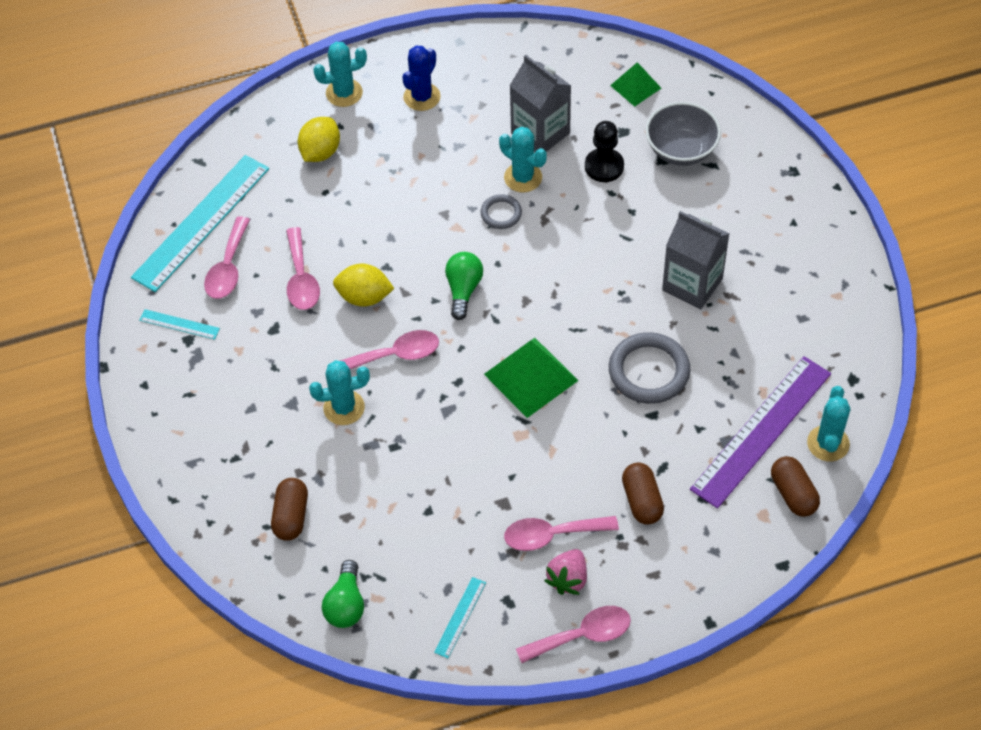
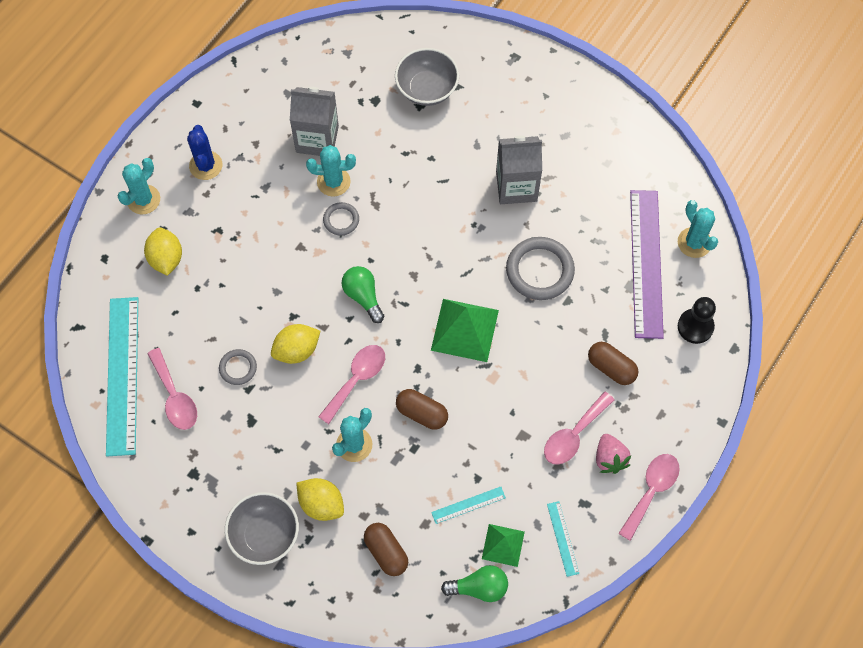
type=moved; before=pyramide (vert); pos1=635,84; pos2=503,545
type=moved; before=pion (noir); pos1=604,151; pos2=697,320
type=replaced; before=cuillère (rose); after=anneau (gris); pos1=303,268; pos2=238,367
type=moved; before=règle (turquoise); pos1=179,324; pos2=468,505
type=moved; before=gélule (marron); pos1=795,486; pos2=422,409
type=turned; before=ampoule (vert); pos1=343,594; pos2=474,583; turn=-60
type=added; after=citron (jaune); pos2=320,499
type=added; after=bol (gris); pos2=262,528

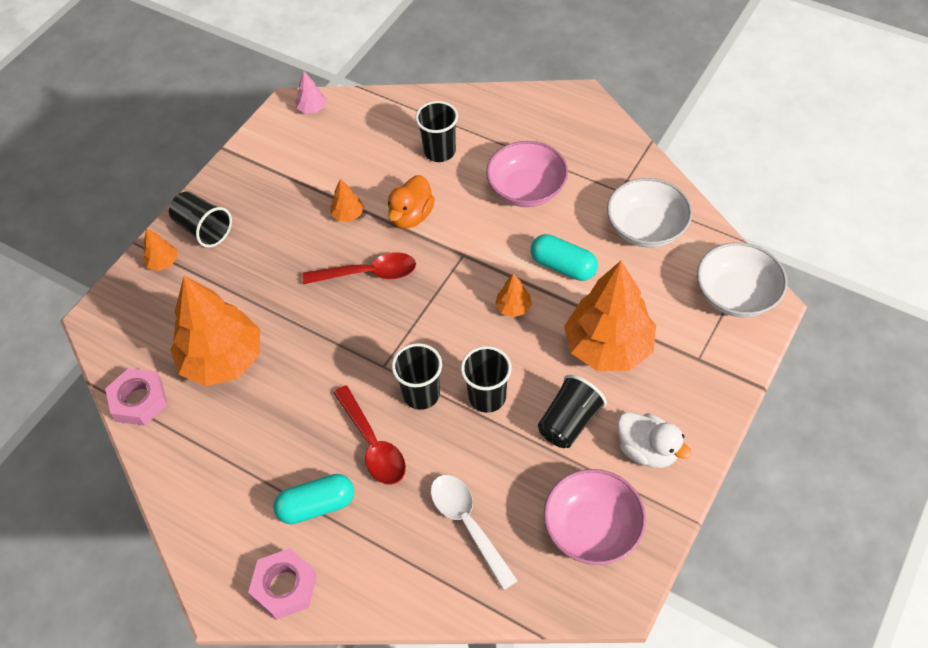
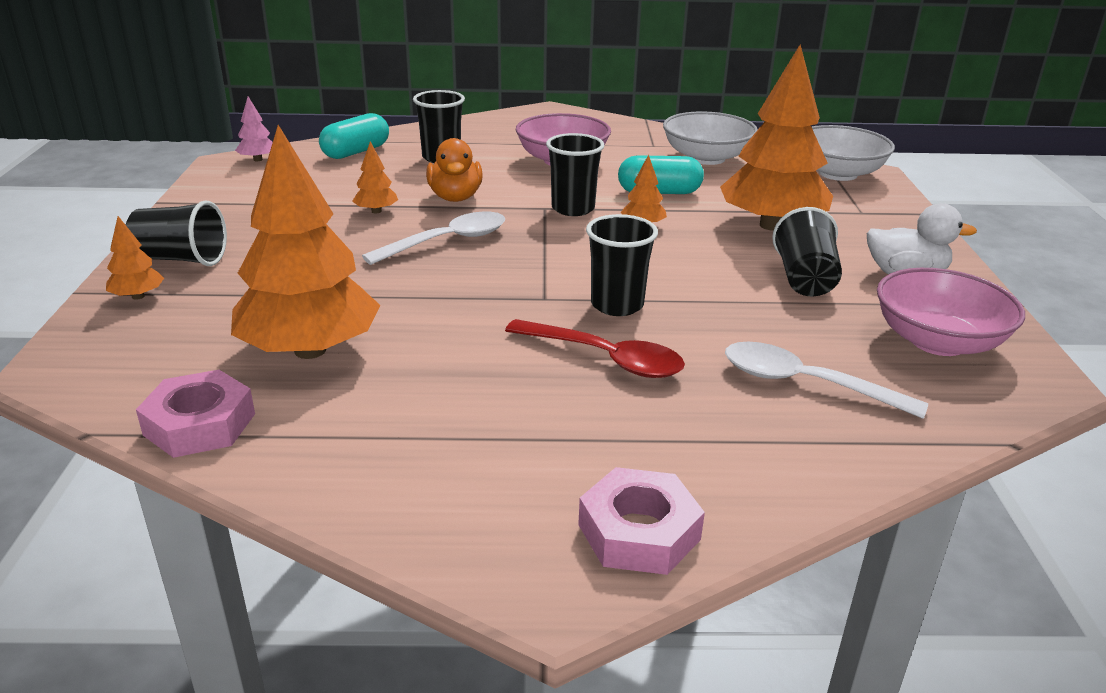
type=recoloured; before=cuillère (rouge); after=cuillère (blanc); pos1=359,268; pos2=433,238
type=moved; before=gobelet (noir); pos1=486,379; pos2=575,174
type=moved; before=gélule (turquoise); pos1=313,499; pos2=354,136

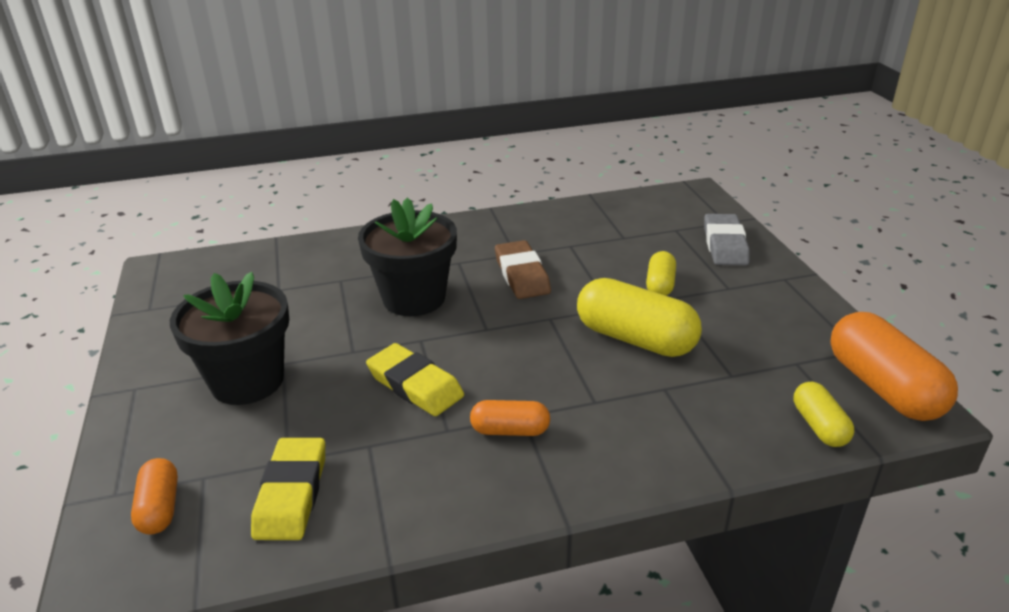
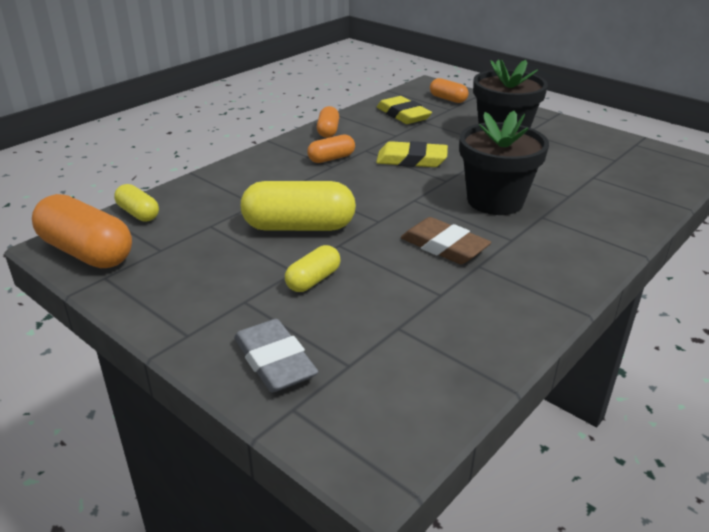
type=turned; before=gélule (jaune); pos1=661,273; pos2=313,268; turn=60
type=added; after=gélule (orange); pos2=328,122

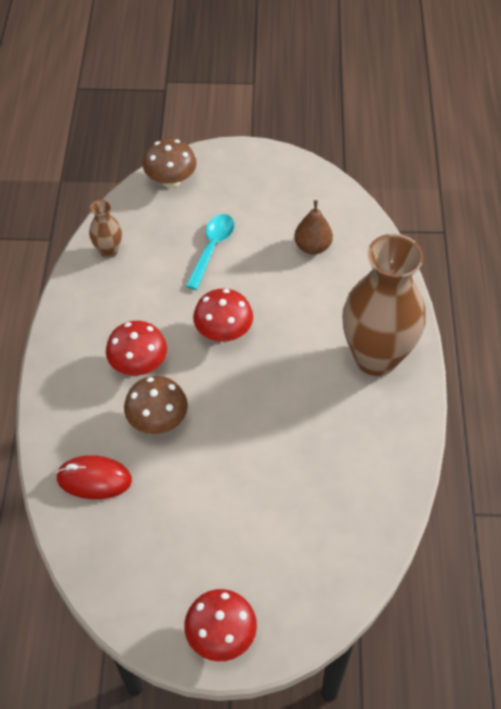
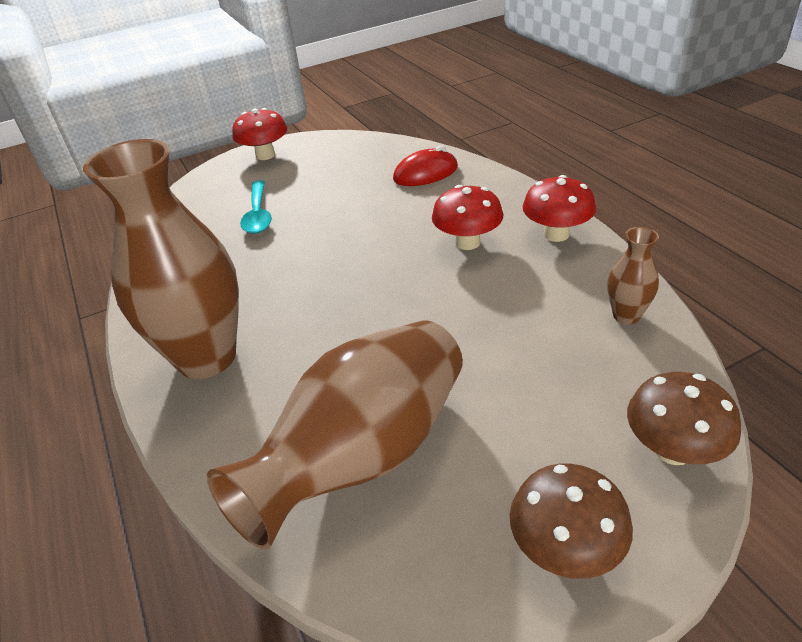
type=replaced; before=poire (marron); after=vase (marron); pos1=313,227; pos2=335,435
type=moved; before=cuillère (turquoise); pos1=210,252; pos2=256,207
type=moved; before=champignon (rouge); pos1=223,315; pos2=559,208
type=moved; before=champignon (marron); pos1=156,405; pos2=571,521

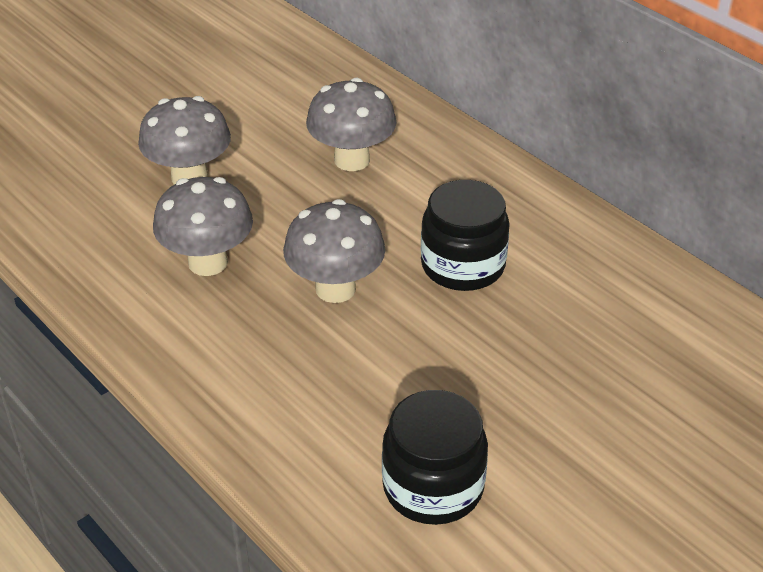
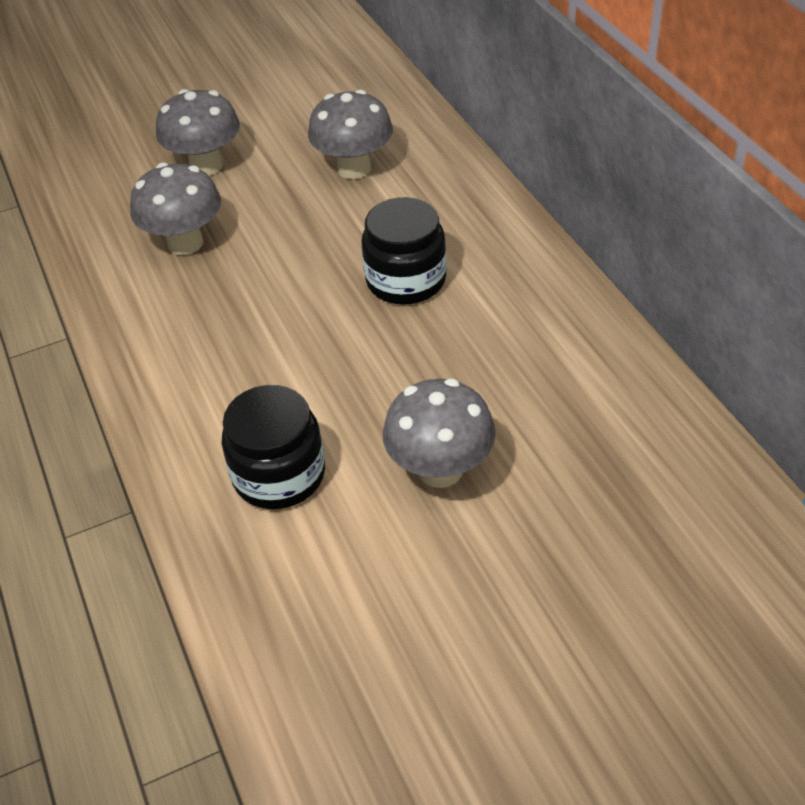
type=moved; before=champignon (gris); pos1=334,251; pos2=439,433

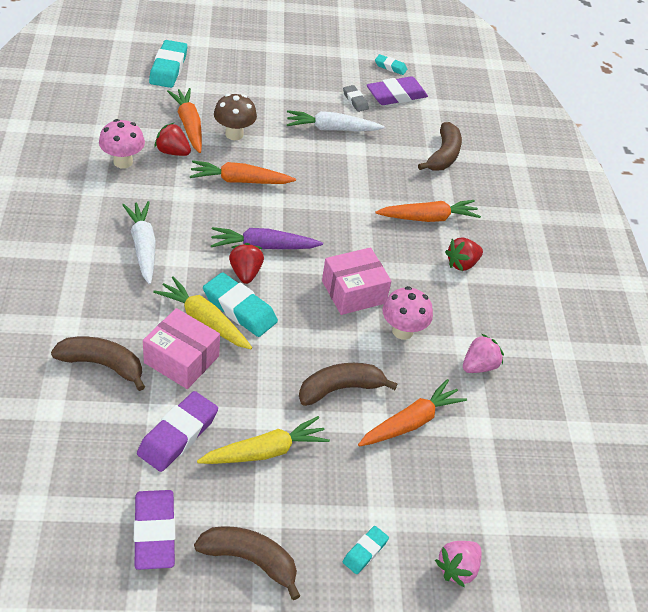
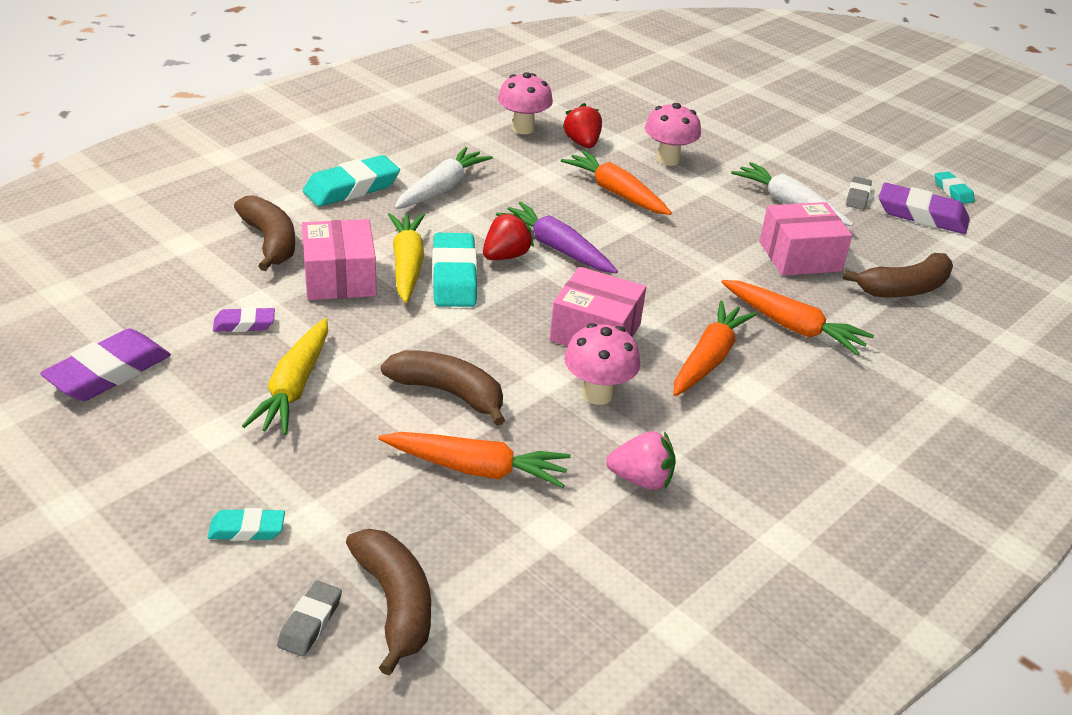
type=moved; before=gomme (turquoise); pos1=168,64; pos2=351,181
type=moved; before=carotte (orange); pos1=184,120; pos2=715,348
type=recoloured; before=champignon (marron); after=champignon (rose); pos1=235,116; pos2=673,134
type=removed; before=fraise (rouge); pos1=464,254
type=resized; before=gomme (violet); pos1=177,431; pos2=244,319; scale=0.54
type=turned; before=carotte (jaune); pos1=263,440; pos2=285,376; turn=75
type=moved; before=banane (marron); pos1=247,563; pos2=388,602
type=replaced; before=fraise (rose); after=gomme (gris); pos1=458,564; pos2=309,619
type=added; after=boîte (rose); pos2=805,239

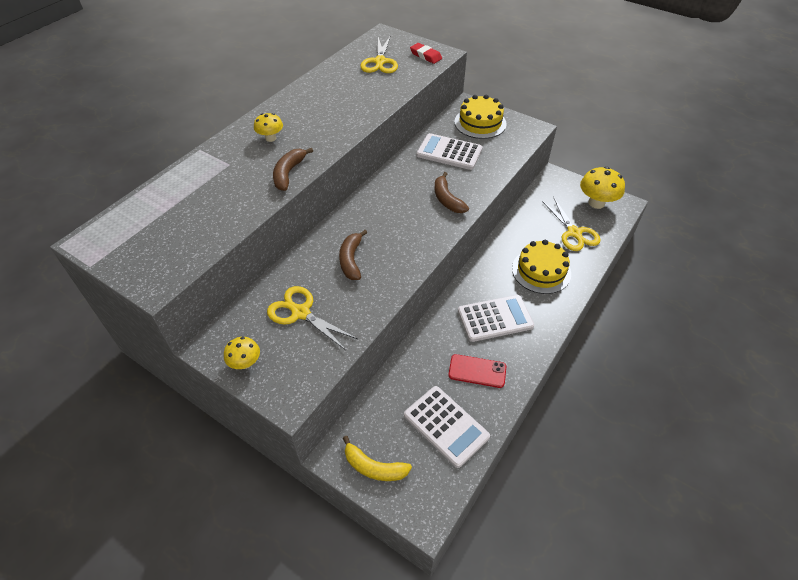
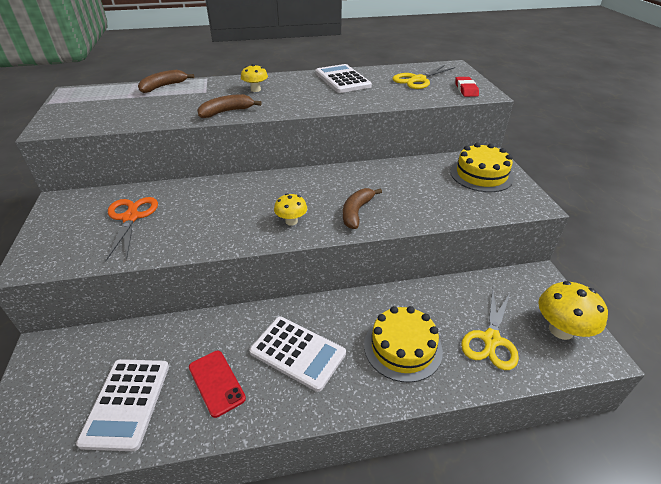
type=moved; before=calculatrice (blanc); pos1=449,151; pos2=343,78
type=moved; before=banane (marron); pos1=353,255; pos2=166,81
type=recoloured; before=ciseaux (jaune); after=ciseaux (orange); pos1=312,318; pos2=131,229
type=moved; before=champignon (jaune); pos1=242,353; pos2=290,209
type=removed; before=banane (jaune); pos1=377,458

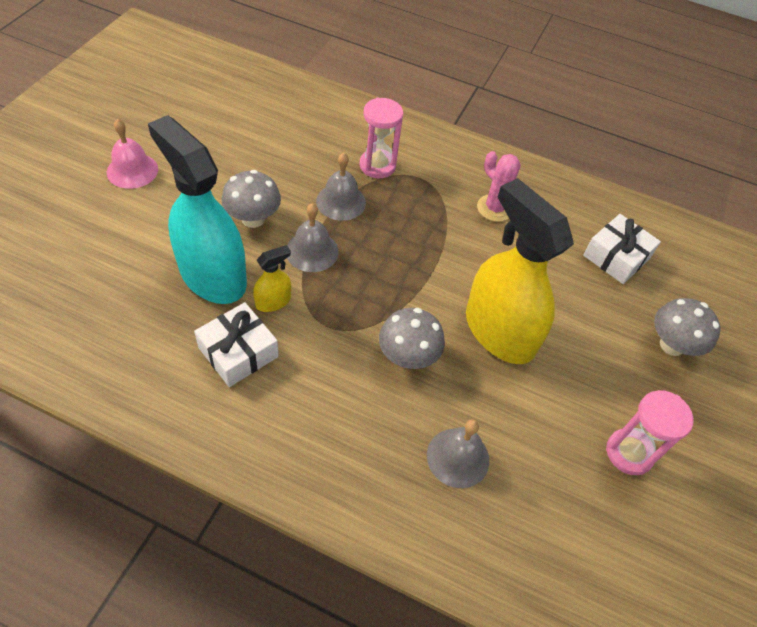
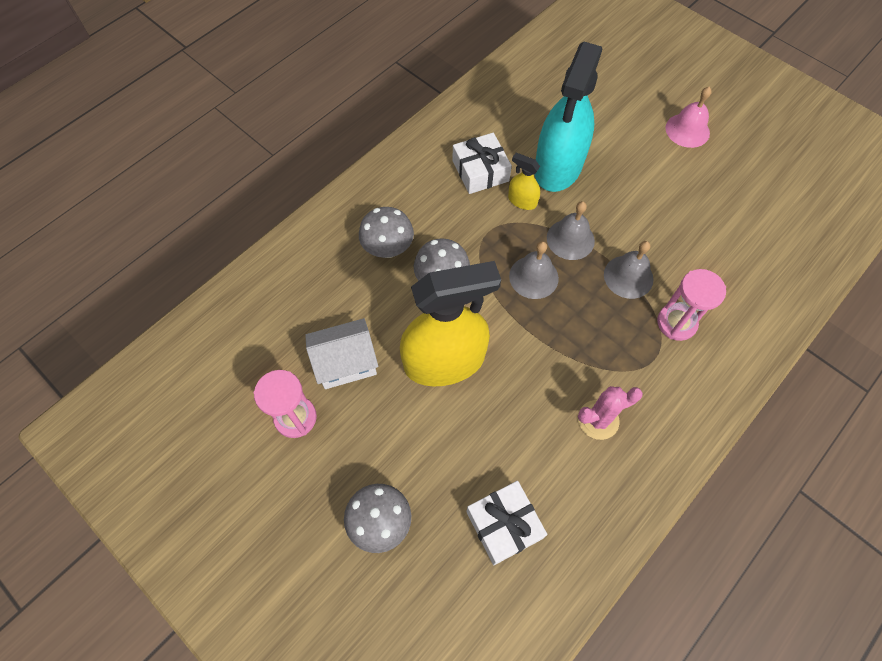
type=turned; before=vaporisateur (turquoise); pos1=197,209; pos2=568,117; turn=135
type=moved; before=champignon (gris); pos1=251,199; pos2=386,232
type=turned; before=vaporisateur (jaune); pos1=272,278; pos2=524,181; turn=135
type=moved; before=cloche (gris); pos1=458,453; pos2=534,270
type=added; after=maison (blanc); pos2=341,353

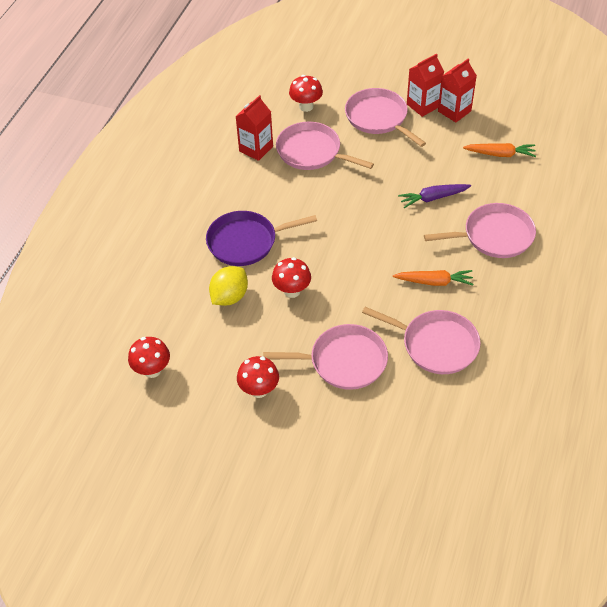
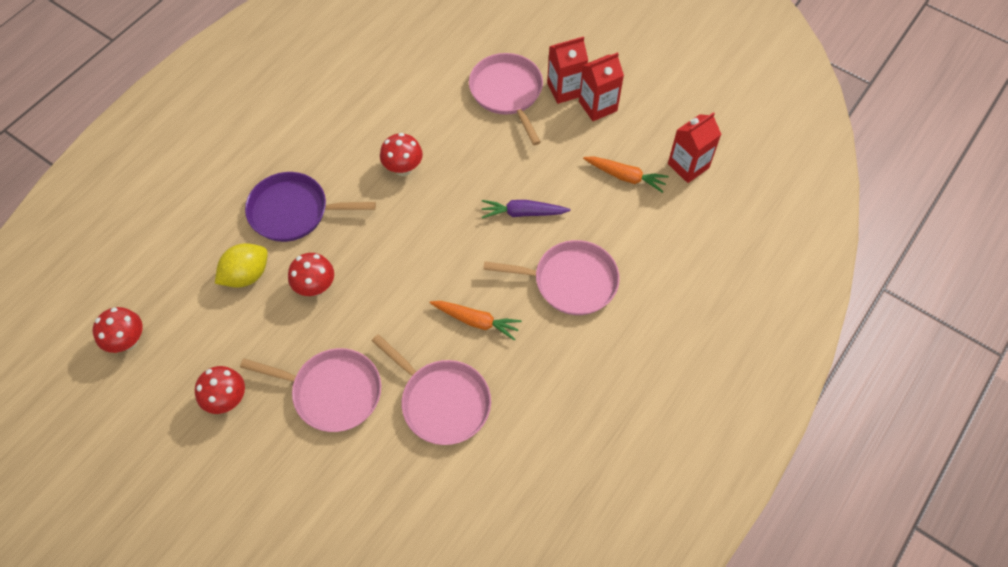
type=moved; before=champignon (rouge); pos1=306,93; pos2=401,154
type=moved; before=brique de lait (rouge); pos1=254,128; pos2=694,147
type=removed; before=poêle (rose); pos1=325,145

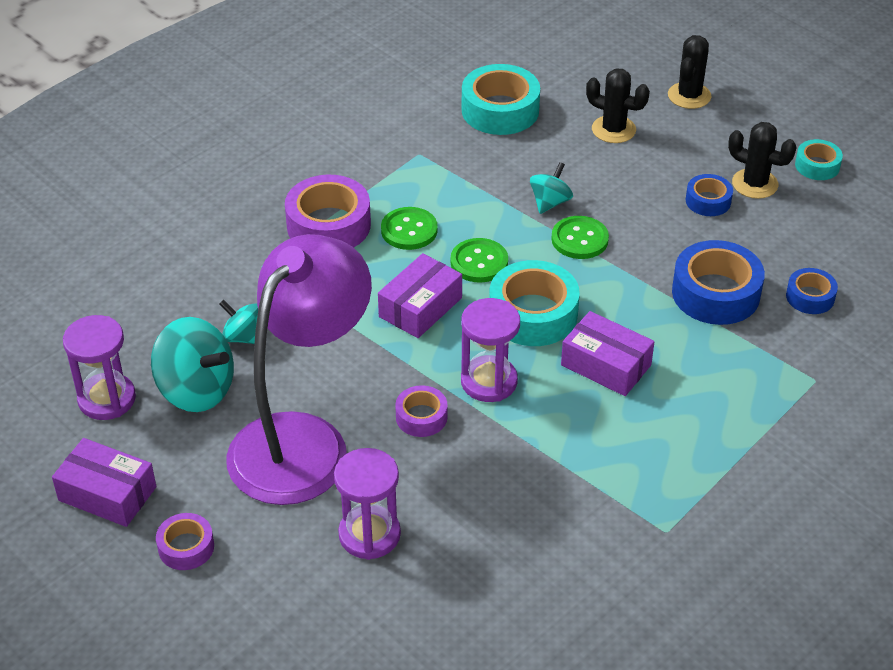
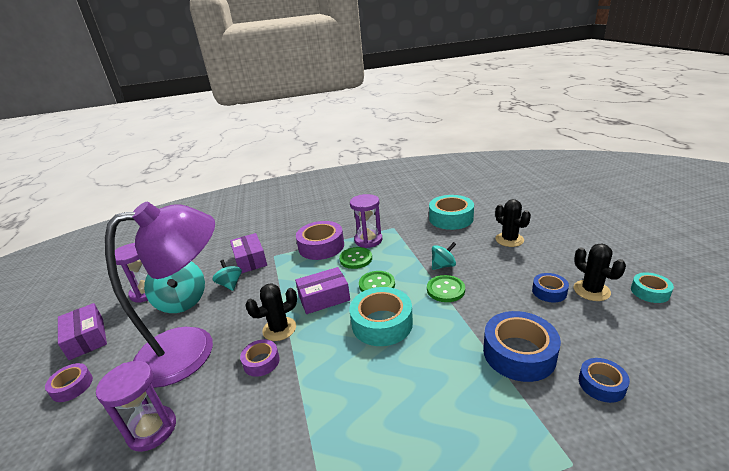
type=moved; before=cactus (noir); pos1=689,72; pos2=271,312
type=moved; before=sablier (violet); pos1=490,350; pos2=366,221
type=moved; before=boîte (violet); pos1=607,353; pos2=248,253

